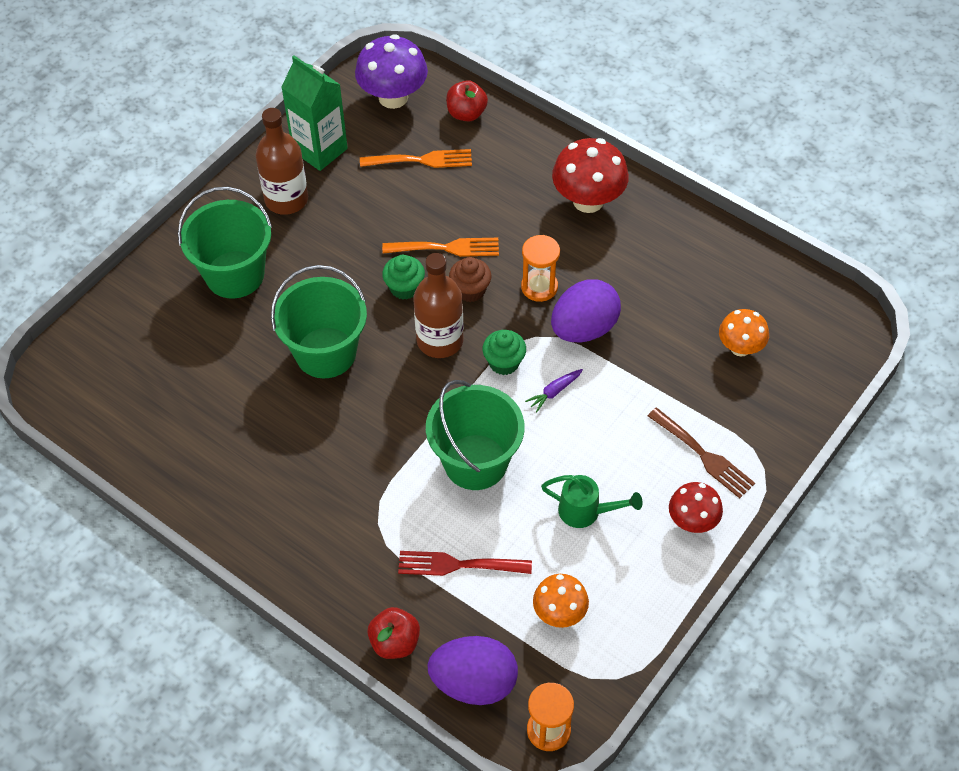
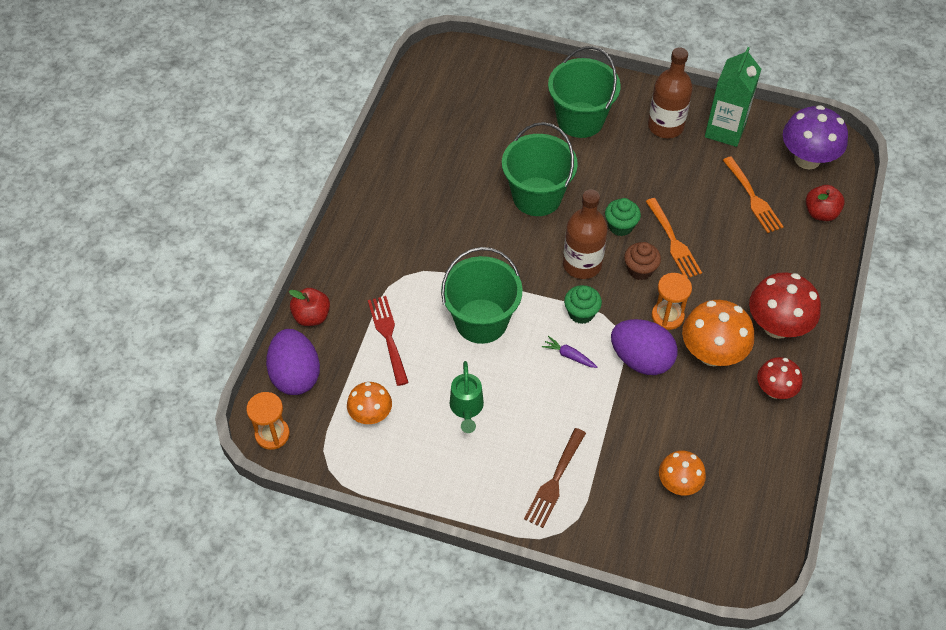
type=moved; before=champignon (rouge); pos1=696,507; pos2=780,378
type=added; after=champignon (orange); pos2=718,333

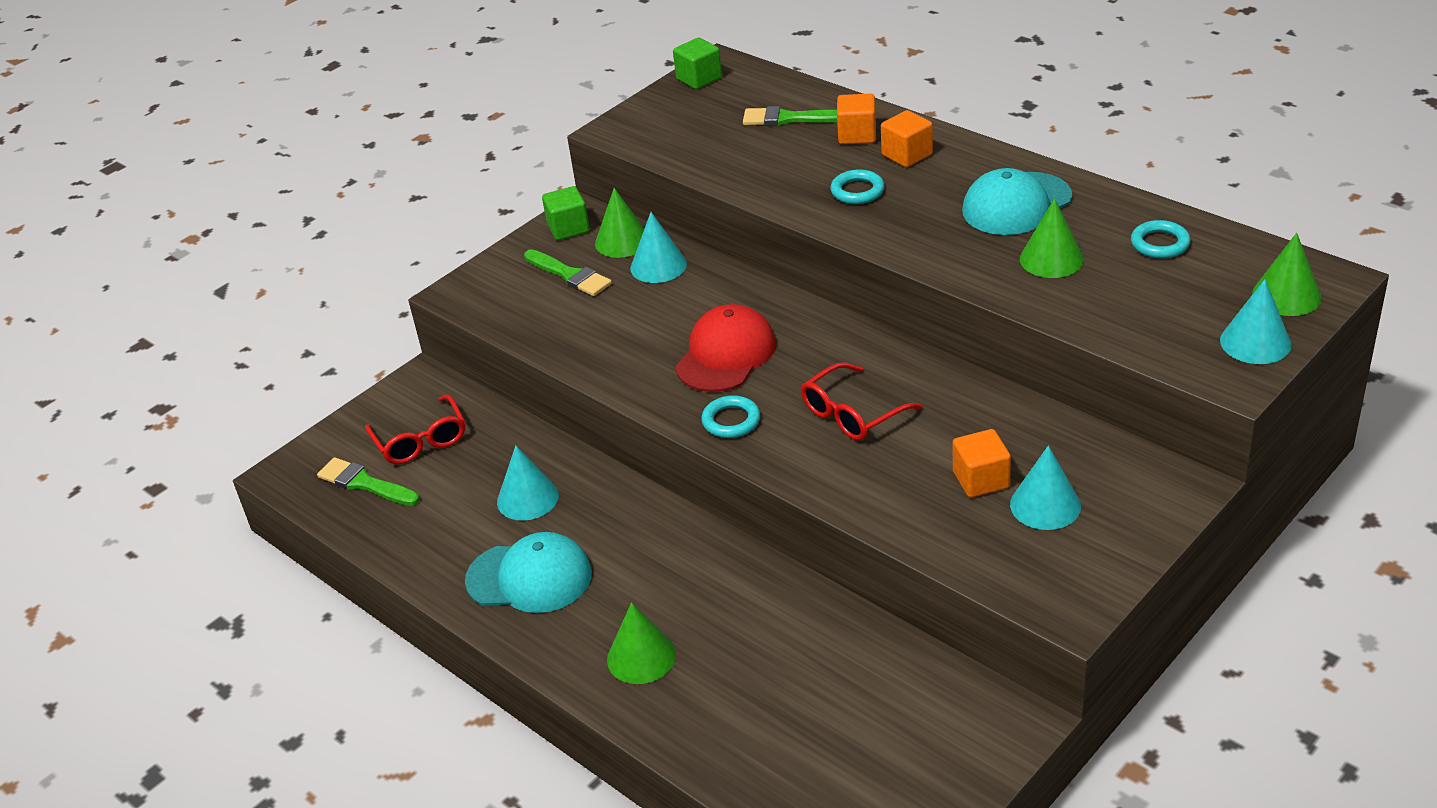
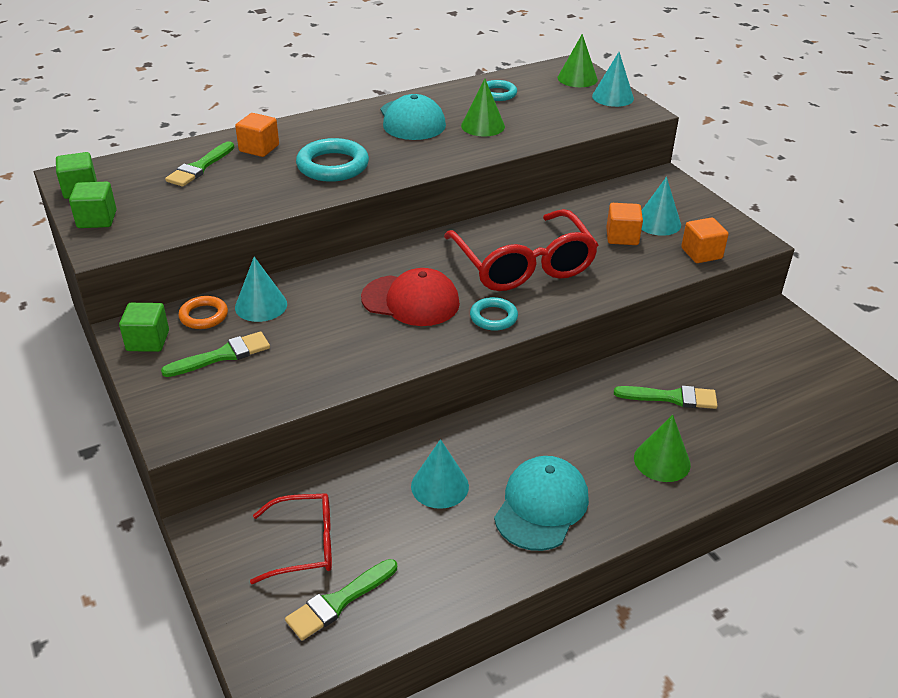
type=moved; before=cube (orange); pos1=907,138; pos2=705,240
type=resized; before=anneau (turquoise); pos1=857,187; pos2=332,160; scale=1.67
type=replaced; before=cône (vert); after=anneau (orange); pos1=620,223; pos2=203,312
type=turned; before=casquette (rouge); pos1=725,348; pos2=410,297; turn=150
type=resized; before=lunettes (rouge); pos1=862,401; pos2=521,250; scale=1.76
type=added; after=cube (vert); pos2=92,205
type=added; after=pinceau (vert); pos2=666,397

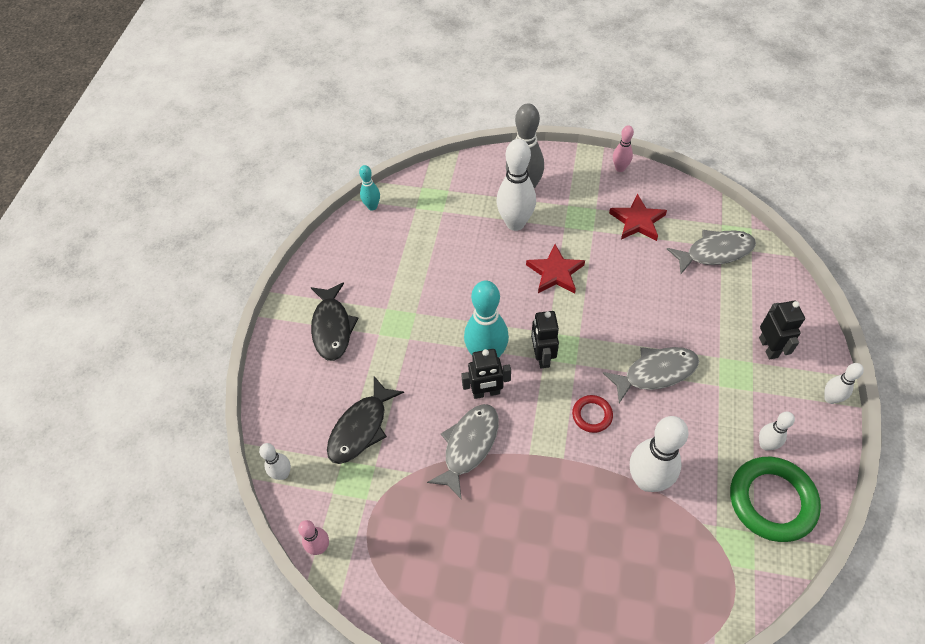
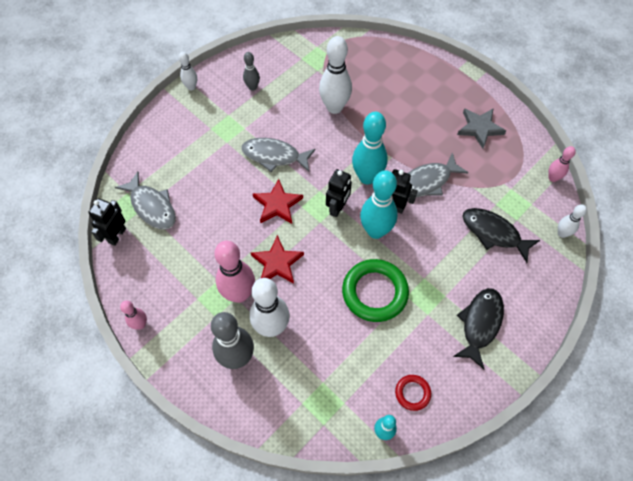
type=moved; before=étoile (rouge); pos1=638,217; pos2=277,201
type=turned; before=poisson (gris); pos1=711,252; pos2=145,200; turn=-150
type=moved; before=robot (noir); pos1=782,330; pos2=107,222
type=turned; before=poisson (noir); pos1=365,420; pos2=501,235; turn=-120
type=moved; before=anneau (rouge); pos1=592,414; pos2=413,393
type=recoloured; before=quille (blanc); after=quille (gris); pos1=777,431; pos2=251,71
type=moved; before=anneau (vert); pos1=775,499; pos2=375,290
type=added; after=étoile (gris); pos2=481,128
type=added; after=quille (turquoise); pos2=370,148
type=added; after=quille (rose); pos2=234,272

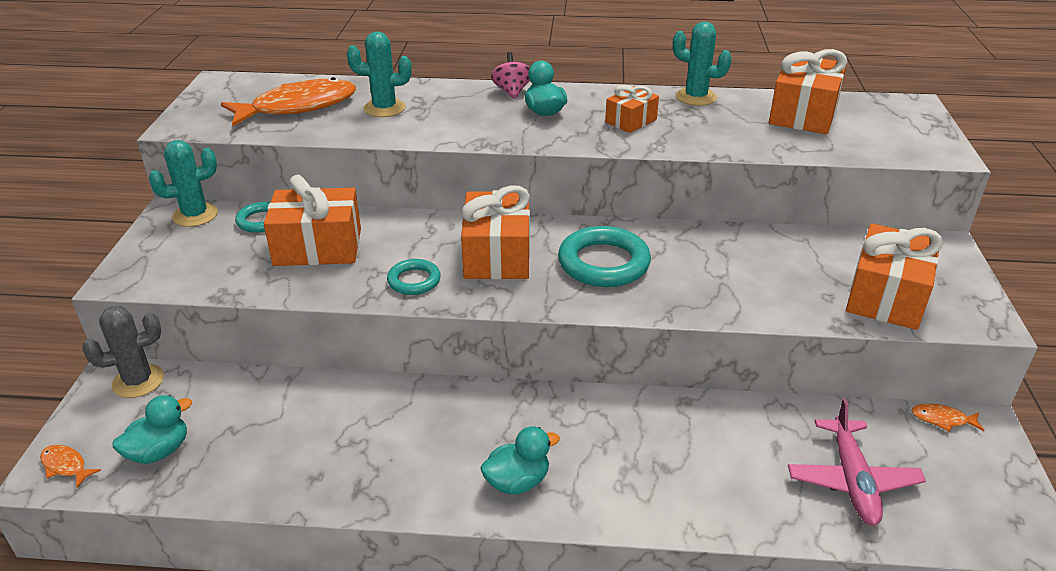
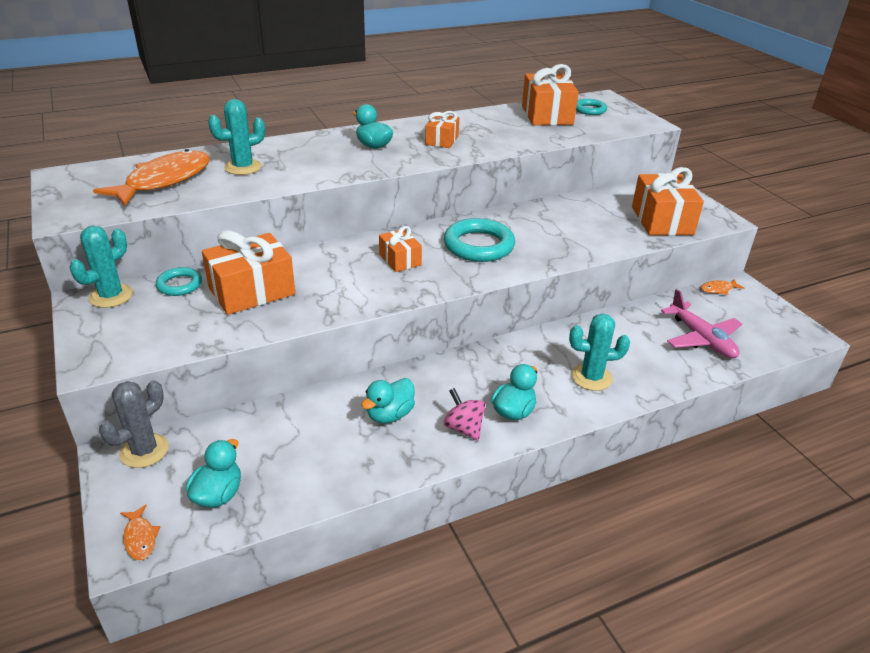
type=moved; before=cactus (turquoise); pos1=702,64; pos2=599,352
type=moved; before=toupie (rose); pos1=510,75; pos2=464,414
type=resized; before=cadeau (orange); pos1=495,232; pos2=400,249; scale=0.57
type=moved; before=anneau (turquoise); pos1=414,277; pos2=591,107
type=turned; before=poisson (orange); pos1=70,466; pos2=140,532; turn=-120
type=added; after=canard (turquoise); pos2=388,400

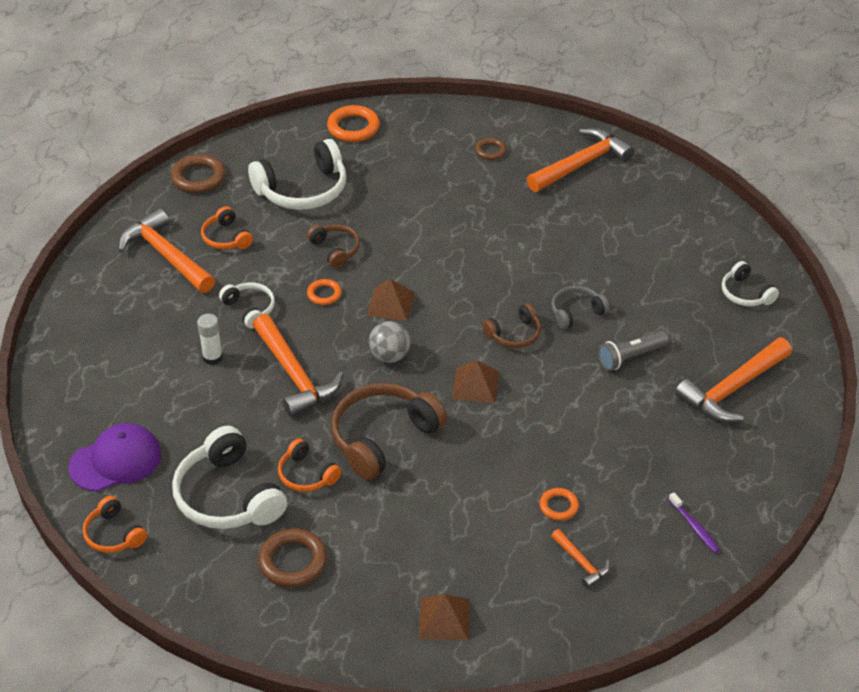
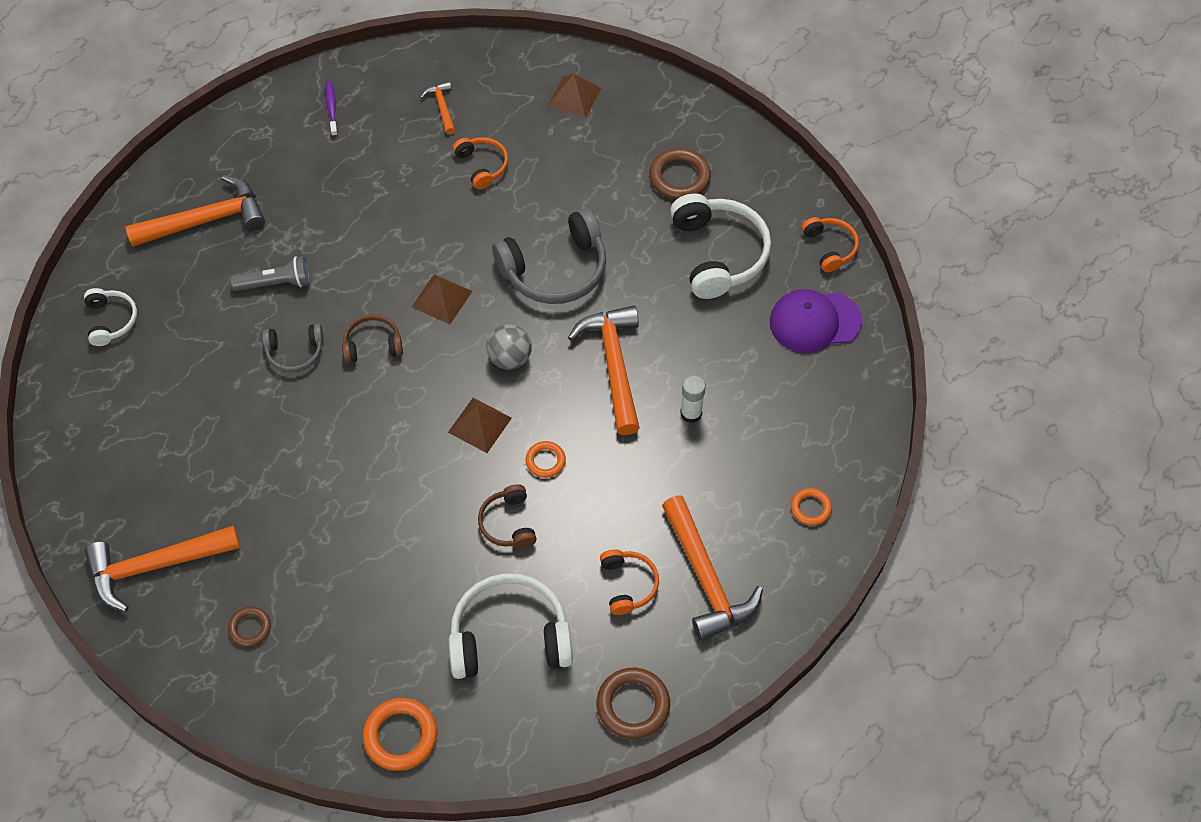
type=removed; before=casque audio (blanc); pos1=247,305
type=recoloured; before=casque audio (marron); after=casque audio (gris); pos1=389,431; pos2=549,256
type=moved; before=casque audio (orange); pos1=309,465; pos2=480,163
type=moved; before=anneau (orange); pos1=559,504; pos2=811,507

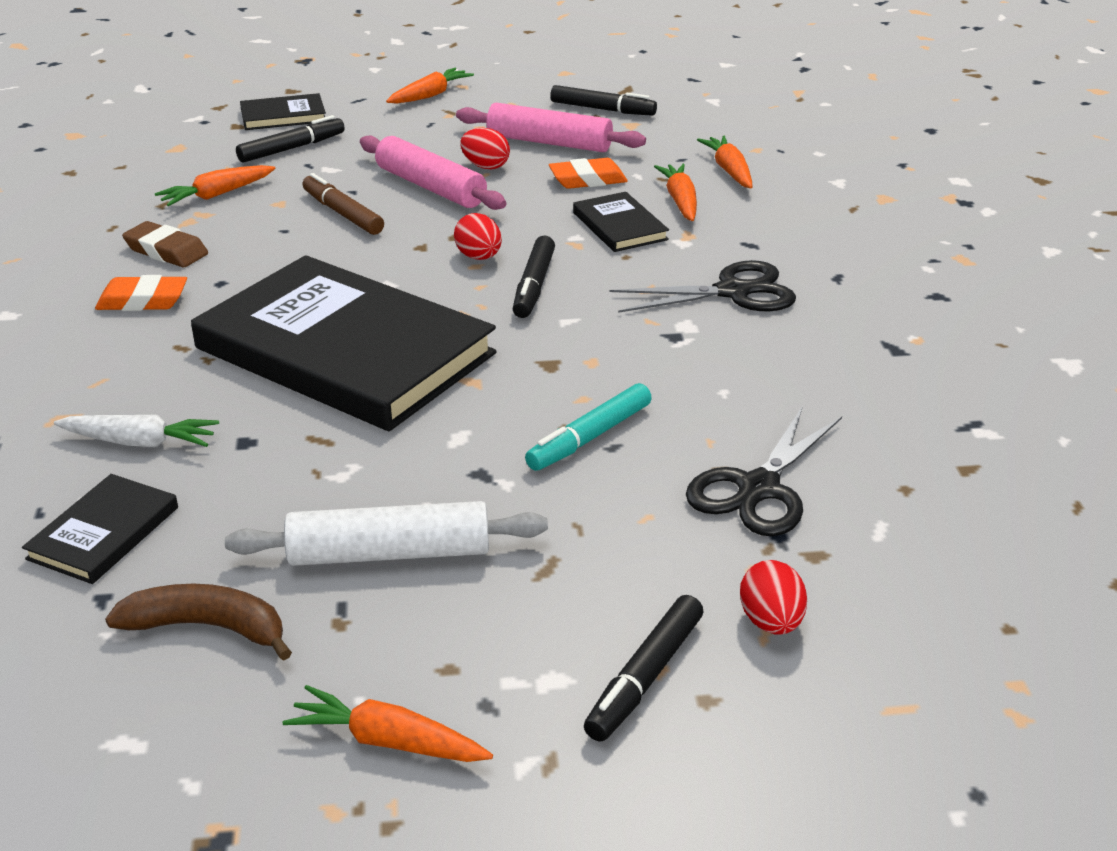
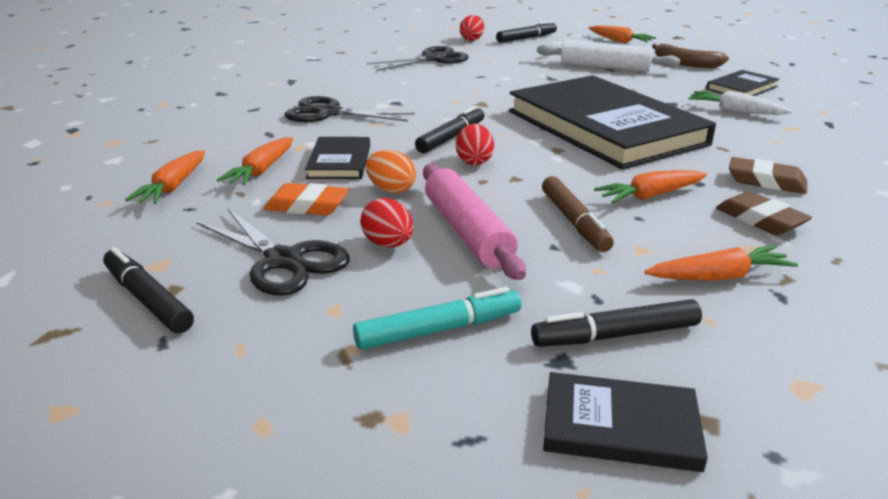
type=moved; before=carotte (orange); pos1=430,86; pos2=650,186
type=replaced; before=rouleau à pâtisserie (rose); after=ciseaux (noir); pos1=551,127; pos2=273,251
type=recoloured; before=gomme (orange); after=gomme (marron); pos1=141,293; pos2=768,175
type=moved; before=feutre (turquoise); pos1=588,427; pos2=437,318
type=added; after=œuf (orange); pos2=391,172

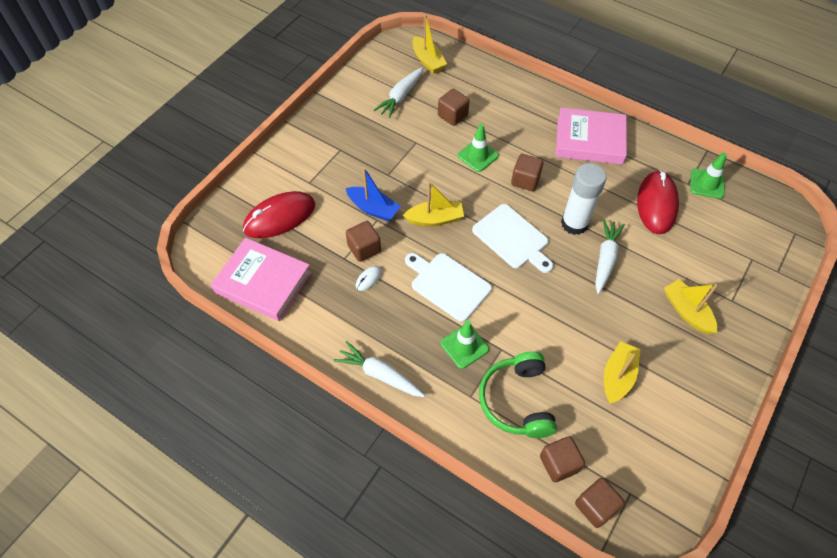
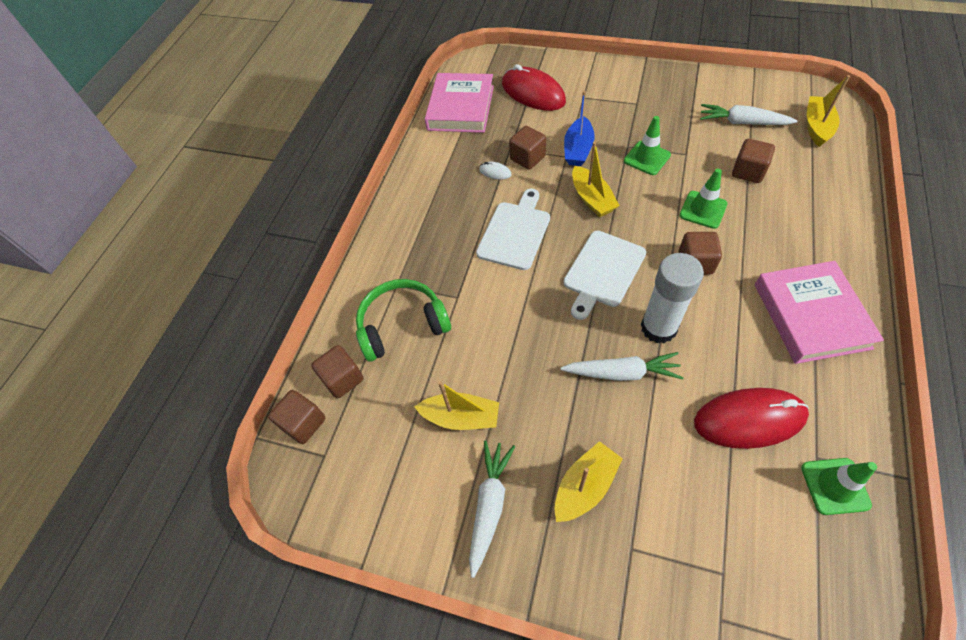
type=turned; before=bateau (jaune); pos1=429,44; pos2=828,111; turn=150
type=moved; before=cône de chantier (vert); pos1=465,345; pos2=647,145
type=moved; before=carotte (blanc); pos1=379,369; pos2=492,509

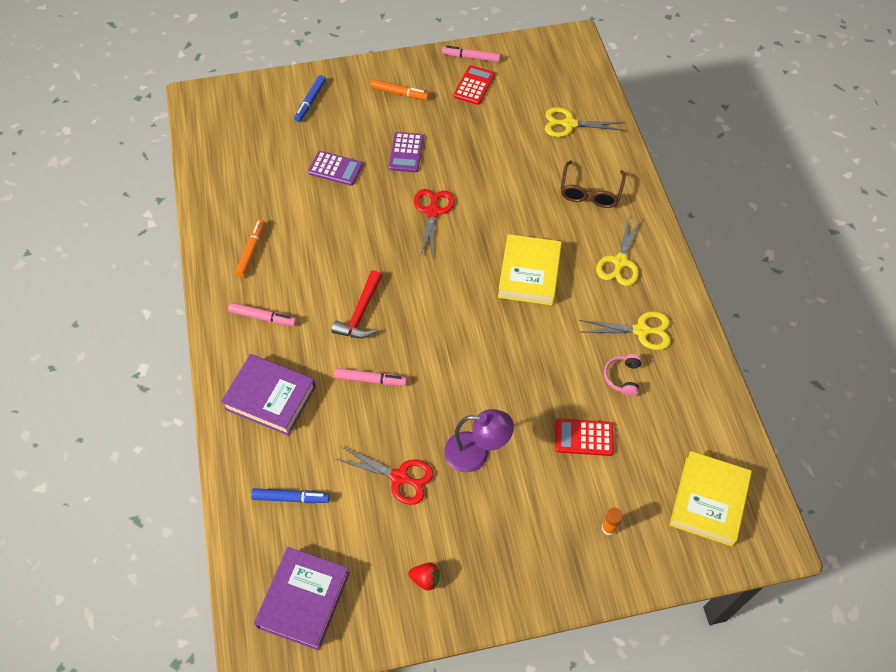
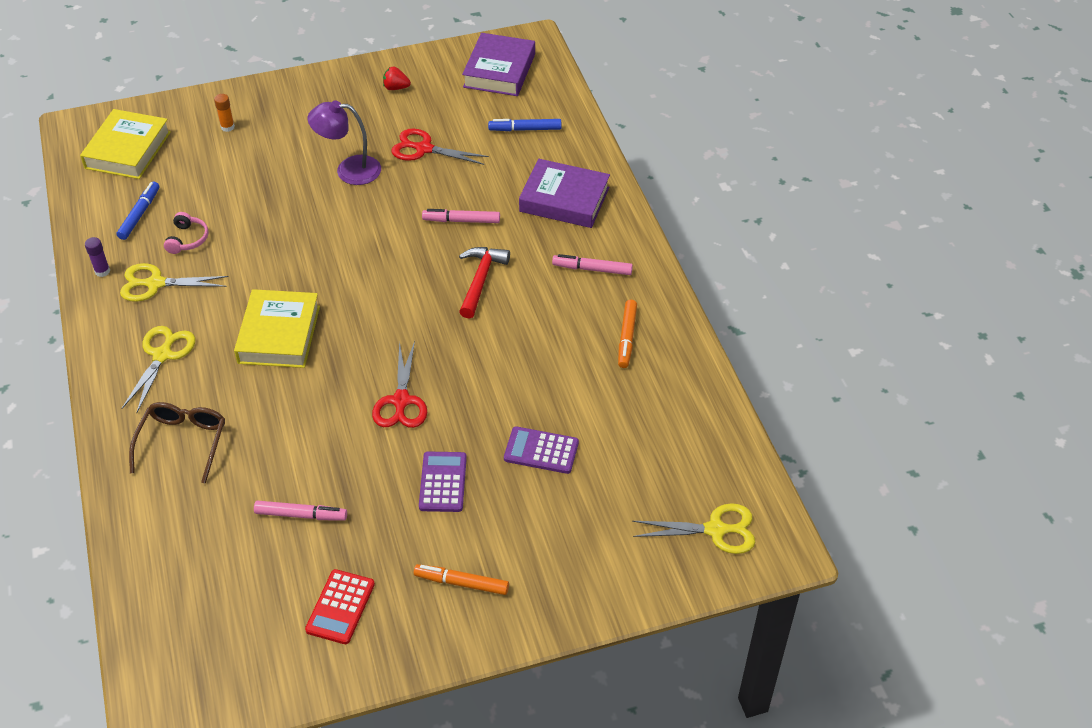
type=moved; before=feutre (rose); pos1=471,54; pos2=300,511
type=moved; before=feutre (bleu); pos1=310,98; pos2=138,211
type=moved; before=ciseaux (jaune); pos1=585,122; pos2=693,528
type=removed; before=calculatrice (rouge); pos1=584,437
type=added; after=bâton de colle (violet); pos2=97,257

